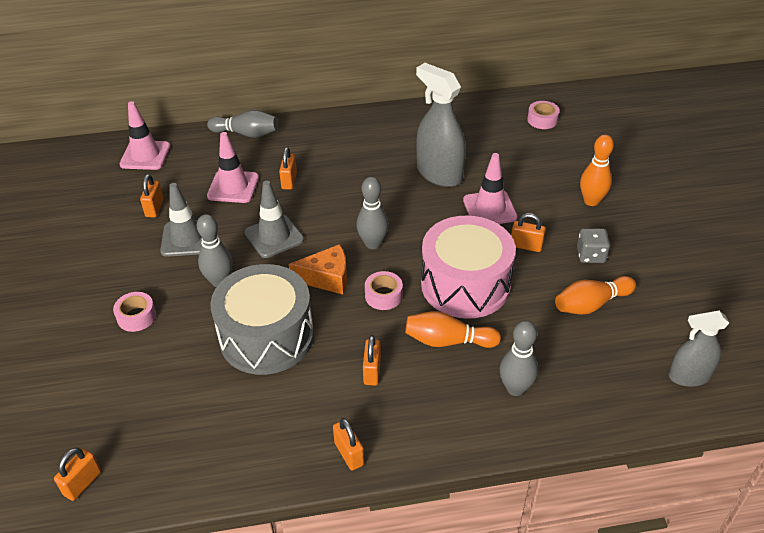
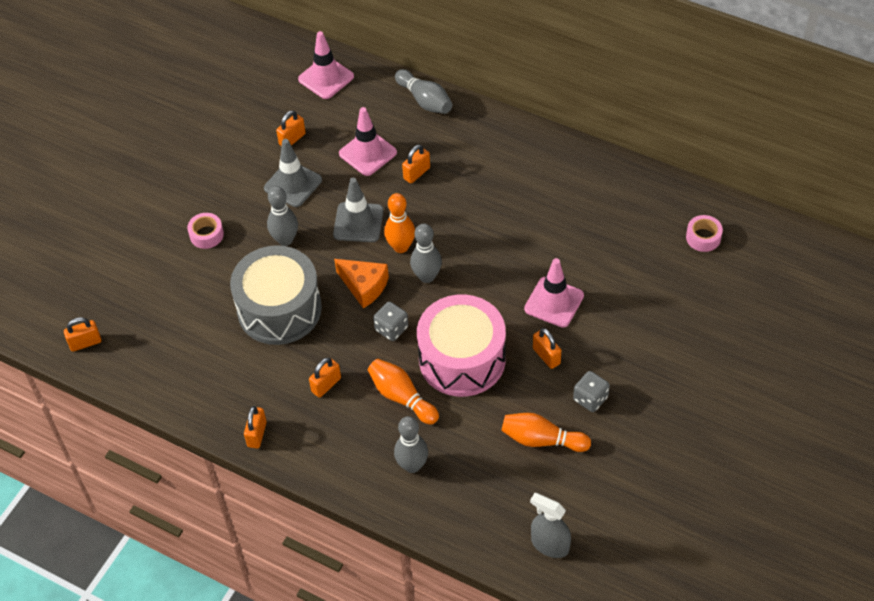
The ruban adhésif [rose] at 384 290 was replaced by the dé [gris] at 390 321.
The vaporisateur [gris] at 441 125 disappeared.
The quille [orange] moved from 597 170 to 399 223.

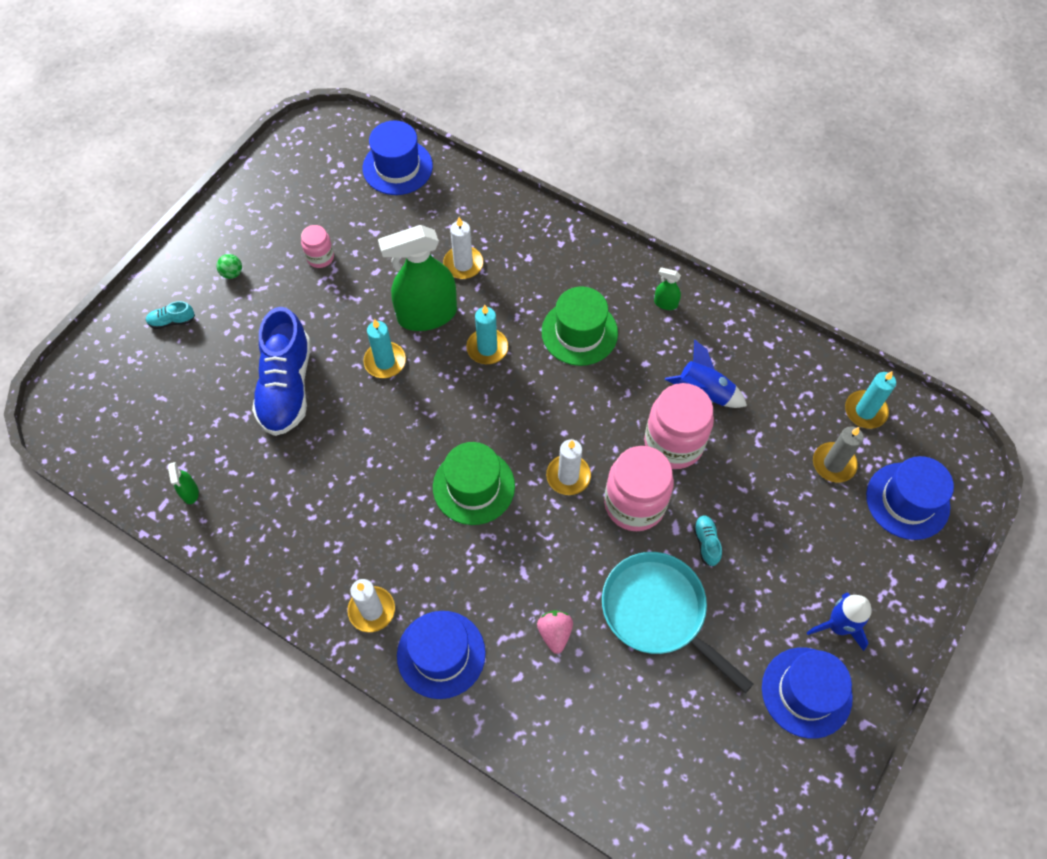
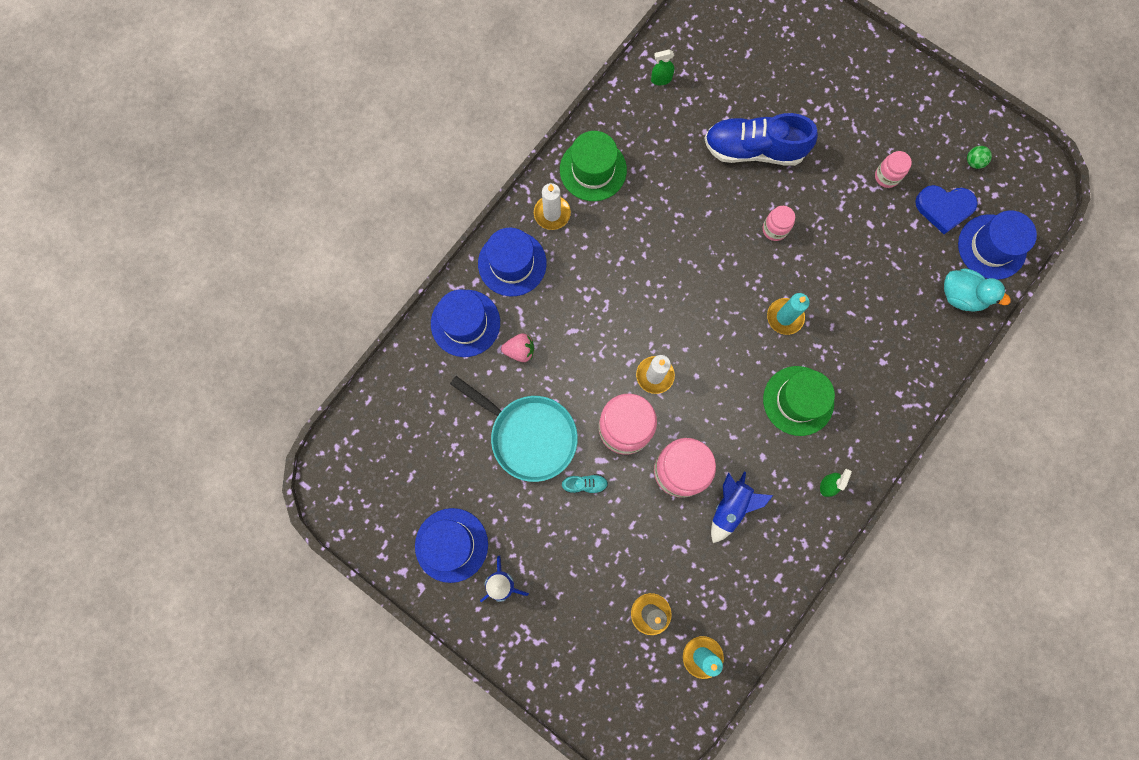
The chaussure [turquoise] at 170 315 disappeared.
The balle [vert] moved from 229 266 to 979 157.
The bougie [turquoise] at 384 348 was replaced by the bocal [rose] at 779 223.
The vaporisateur [vert] at 417 278 disappeared.
The chapeau [vert] moved from 474 483 to 593 166.
The bougie [blanc] at 463 248 disappeared.
The poêle [turquoise] at 678 622 turned 75 degrees clockwise.
The chapeau [bleu] moved from 910 498 to 465 323.
The cœur [bleu] at 946 209 appeared.
The canard [turquoise] at 977 290 appeared.

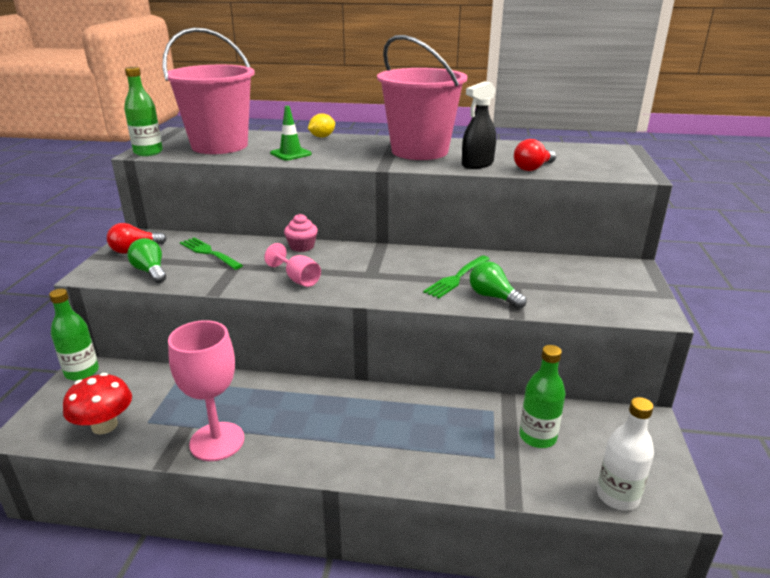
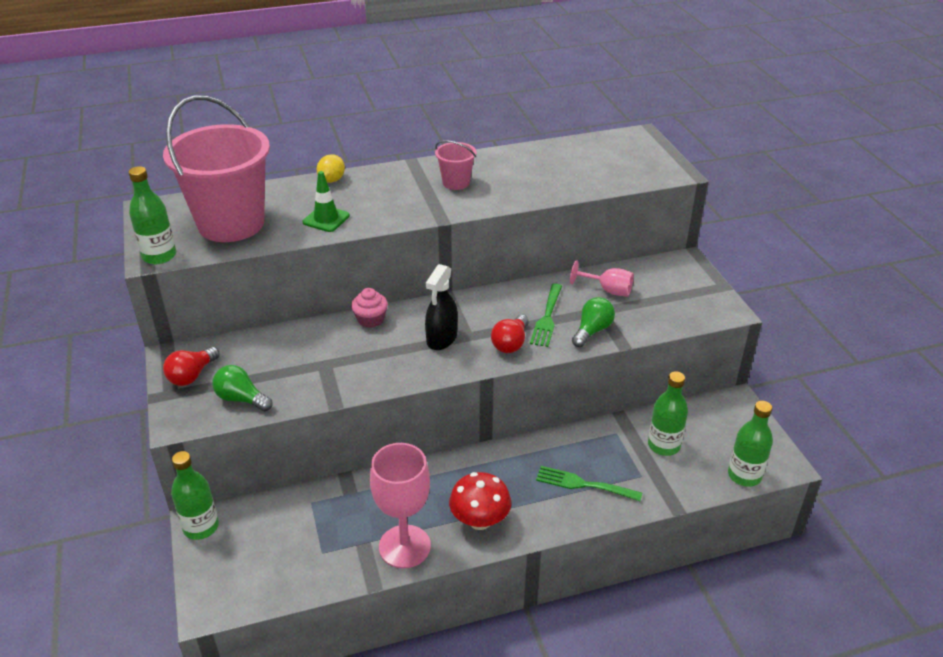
The champignon [rouge] moved from 97 404 to 480 501.
The fourchette [vert] moved from 211 253 to 589 483.
The verre à pied [rose] moved from 292 265 to 602 278.
The seau [rose] at 422 97 changed to 0.44 times the size.
The vaporisateur [noir] moved from 479 125 to 441 307.
The ampoule [vert] at 498 285 turned 105 degrees clockwise.
The ampoule [rouge] moved from 535 155 to 510 334.
The bouteille [blanc] at 625 454 became the bouteille [vert] at 750 444.

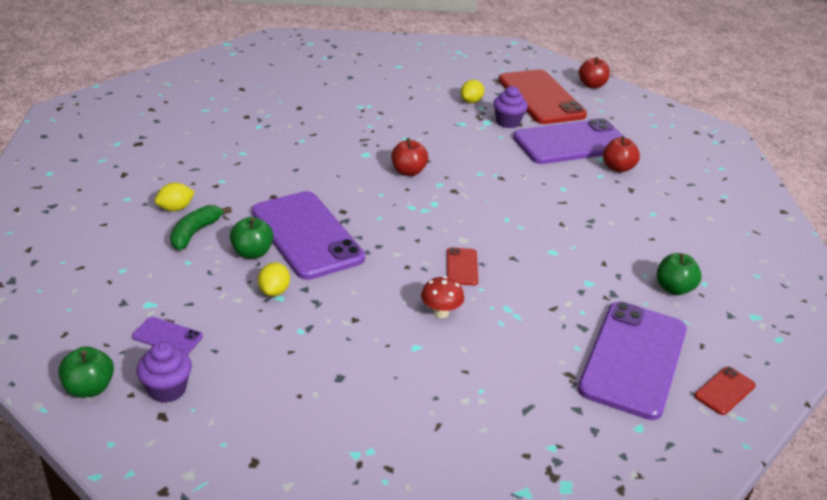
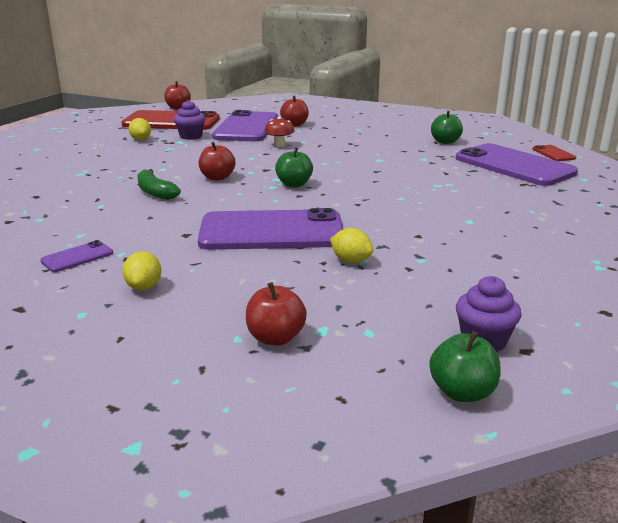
The téléphone [violet] moved from 167 336 to 76 256.
The banane [vert] moved from 201 227 to 159 184.
The pomme [vert] moved from 251 238 to 294 167.
The champignon [rouge] moved from 442 297 to 279 132.
The téléphone [rouge] at 462 266 disappeared.
The pomme [rouge] at 276 314 appeared.

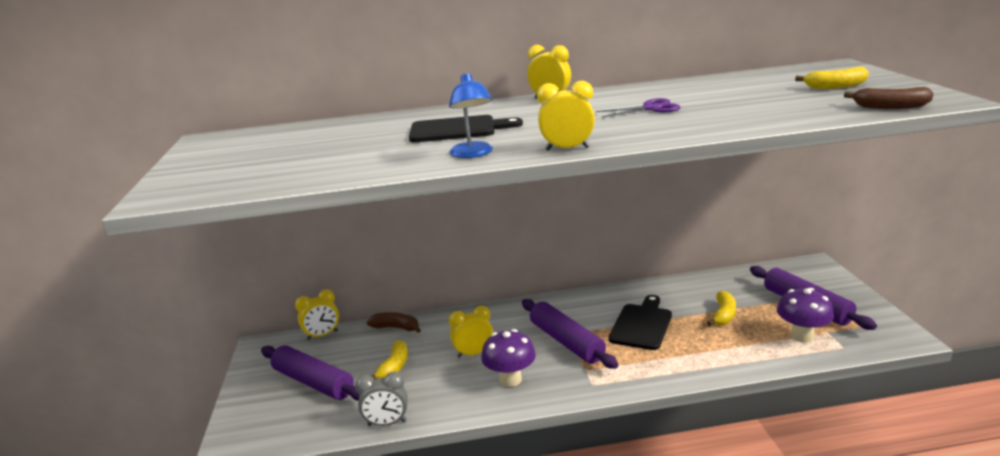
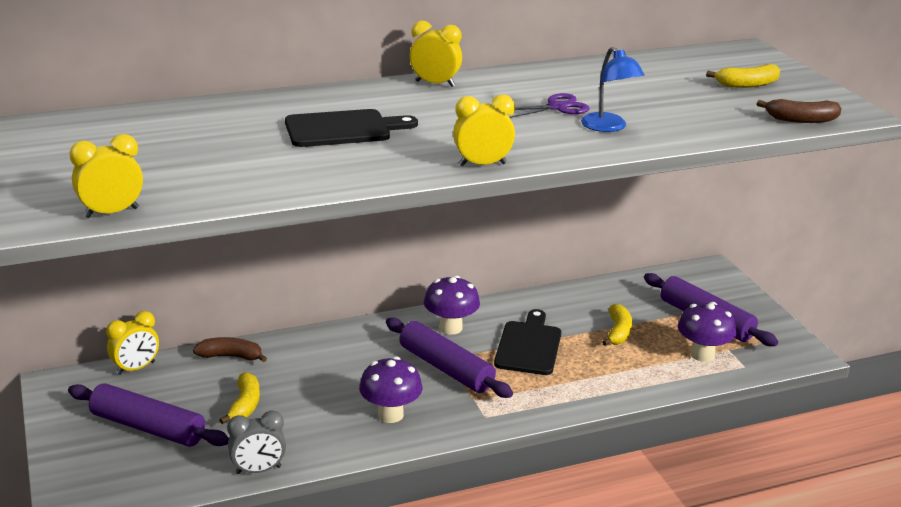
The lampe [bleu] moved from 471 115 to 613 89.
The réveil [jaune] moved from 471 332 to 106 176.
The champignon [violet] at 452 305 appeared.

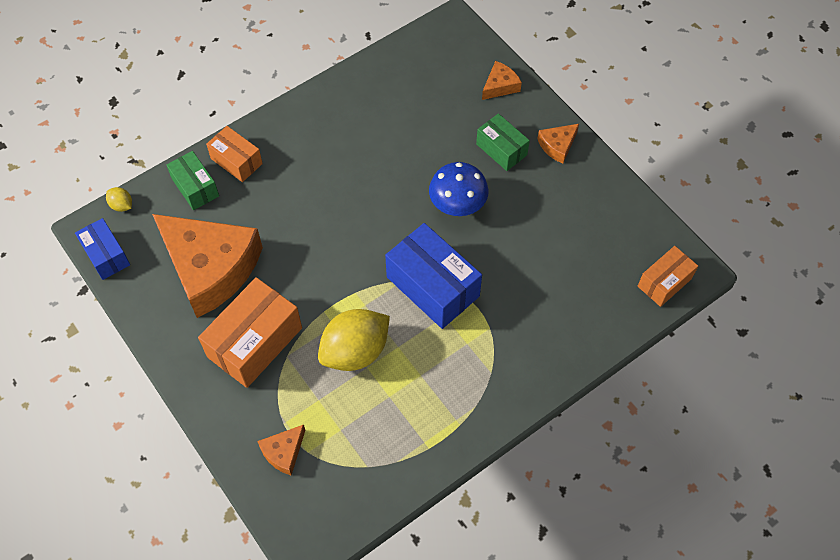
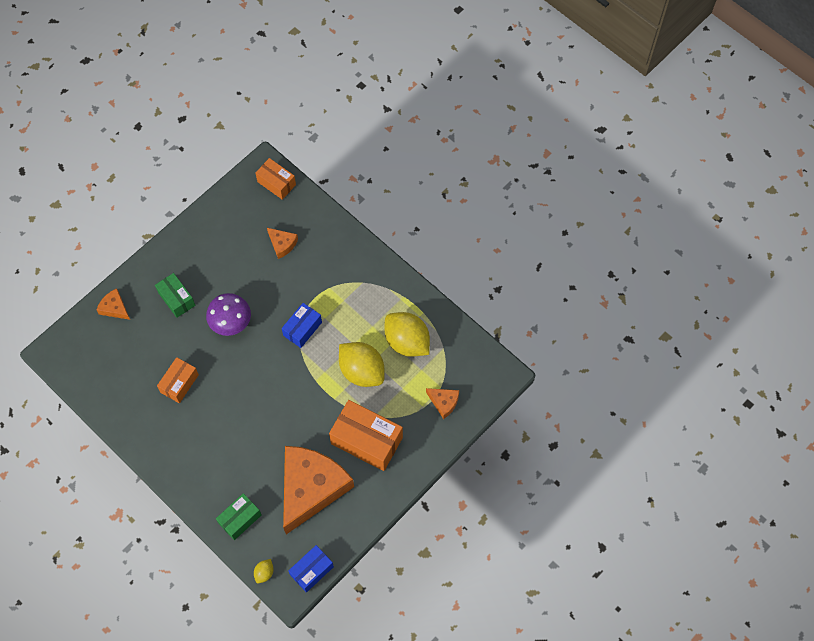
The boîte [orange] moved from 234 154 to 178 380.
The boîte [bleu] at 433 276 changed to 0.59 times the size.
The champignon [bleu] at 459 189 became the champignon [violet] at 228 314.
The boîte [vert] at 503 142 turned 75 degrees counterclockwise.
The fromage [orange] moved from 558 143 to 282 243.
The citron [jaune] at 407 334 appeared.

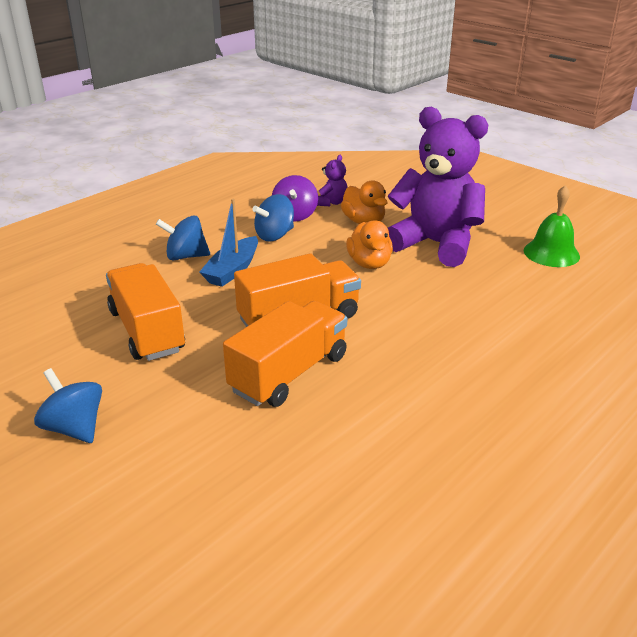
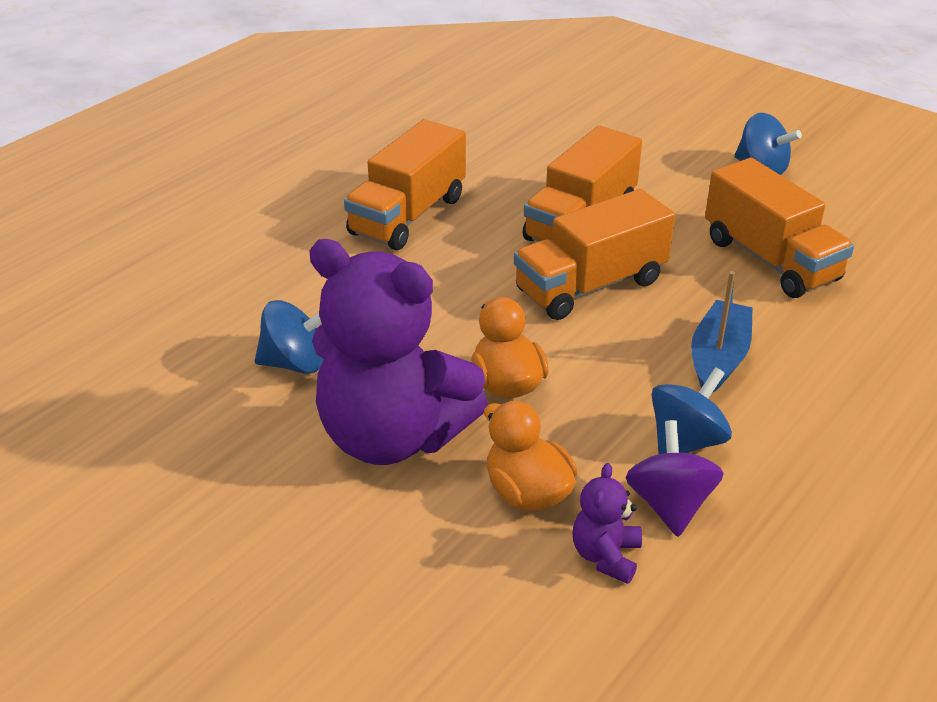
The toupie [bleu] moved from 183 237 to 289 337.
The cloche [vert] at 551 226 disappeared.
The camion [orange] at 405 184 appeared.

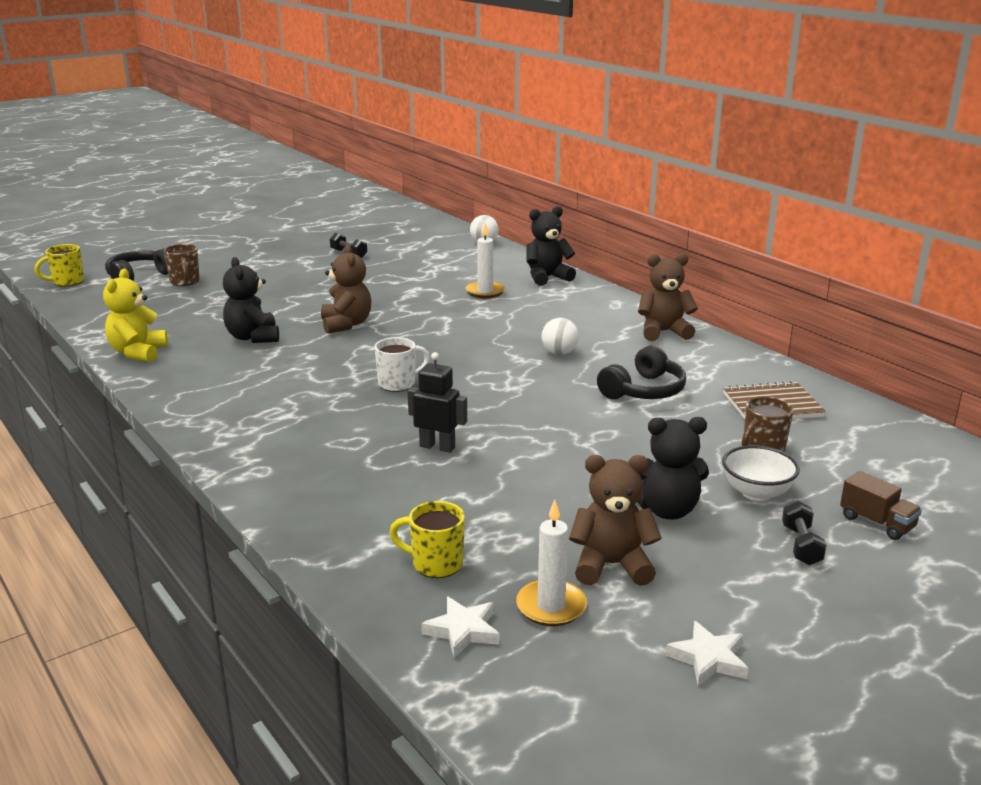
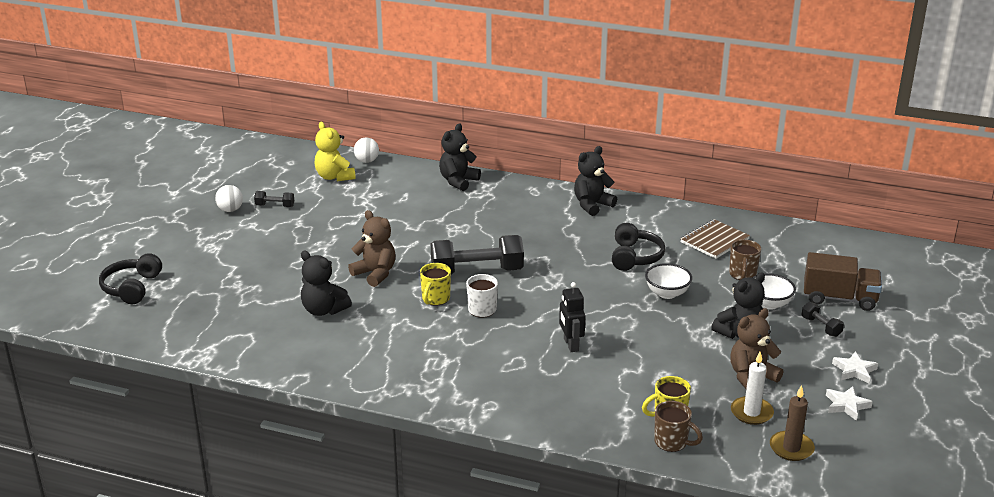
The tasse [jaune] moved from 59 265 to 435 284.
The ours en peluche [jaune] moved from 135 315 to 335 152.
The tasse [marron] moved from 182 265 to 678 426.
The robot [noir] at 437 402 turned 90 degrees counterclockwise.
The étoile [blanc] moved from 460 627 to 855 367.
The bougie [blanc] at 485 260 disappeared.
The balle [blanc] moved from 560 336 to 229 198.
The ours en peluche [marron] at 668 297 became the ours en peluche [noir] at 595 181.
The camion [marron] at 881 505 changed to 1.72 times the size.
The haltère [noir] at 477 255 appeared.
The bol [blanc] at 668 281 appeared.
The bougie [marron] at 792 423 appeared.

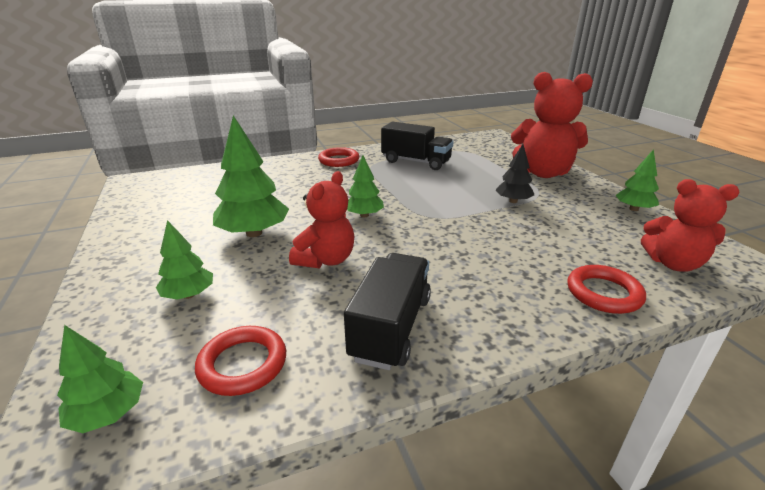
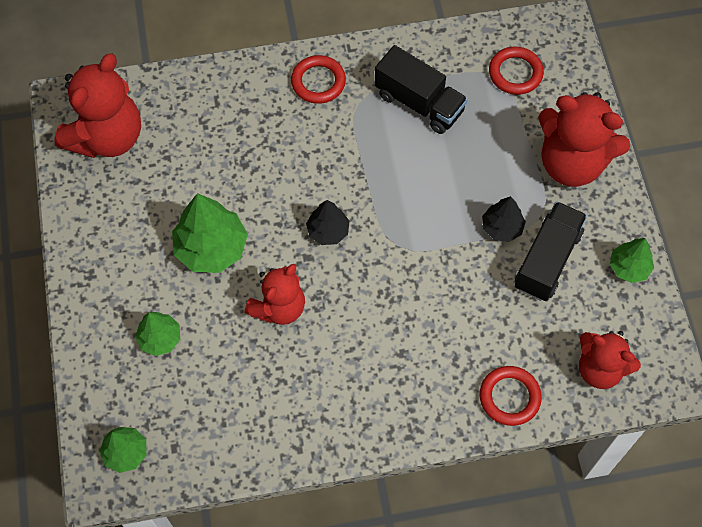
The anneau [rouge] moved from 240 361 to 516 71.
The camion [noir] moved from 387 311 to 550 251.
The arbre [vert] at 365 186 became the arbre [noir] at 328 222.
The ours en peluche [rouge] at 97 105 appeared.

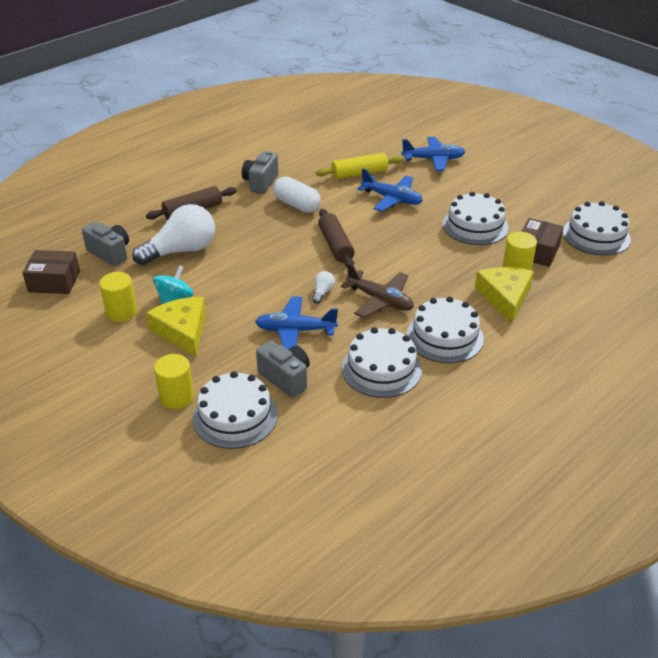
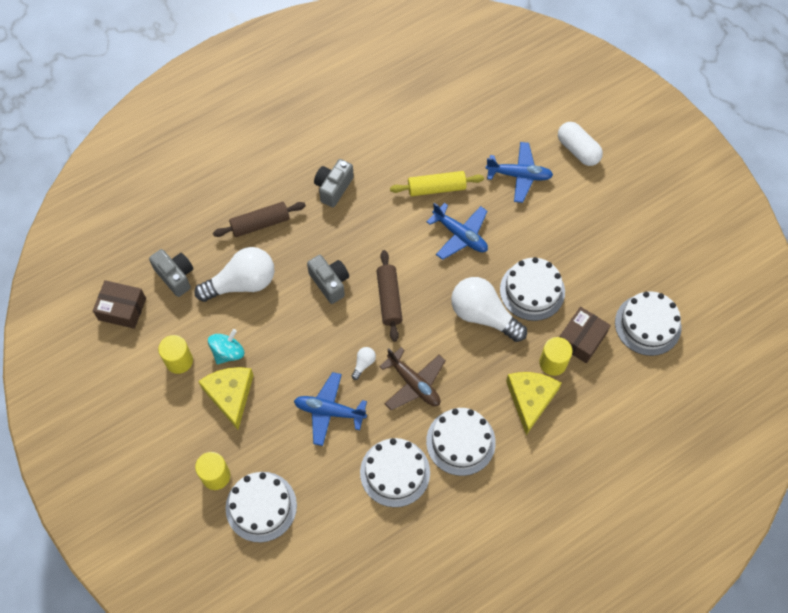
The appareil photo [gris] moved from 283 369 to 328 279.
The gélule [blanc] moved from 297 195 to 580 144.
The ampoule [blanc] at 489 309 appeared.

